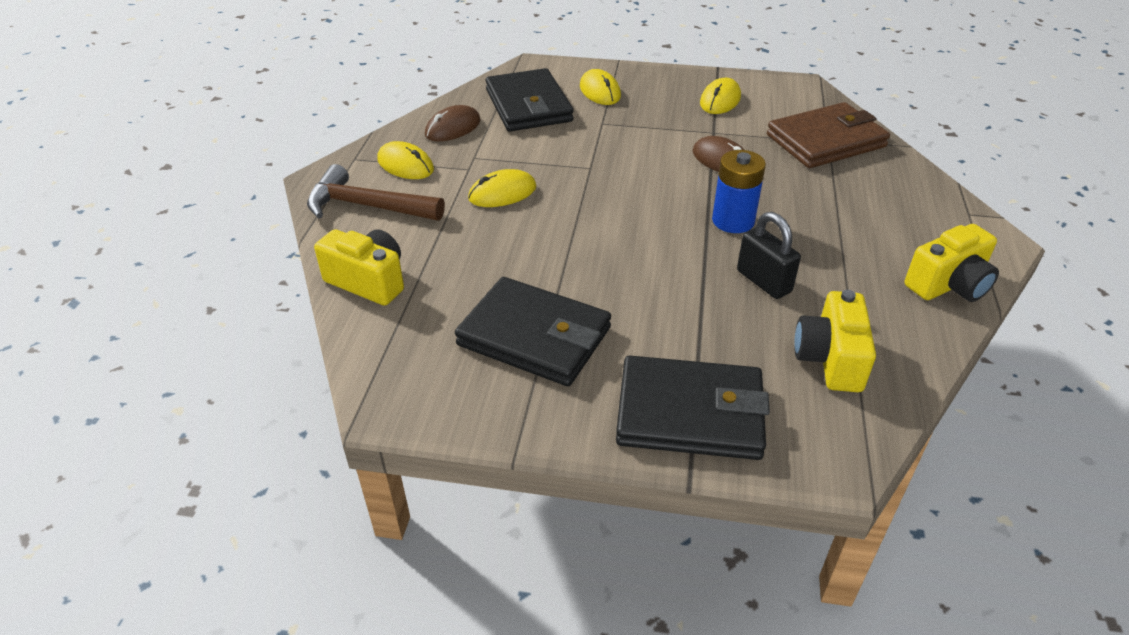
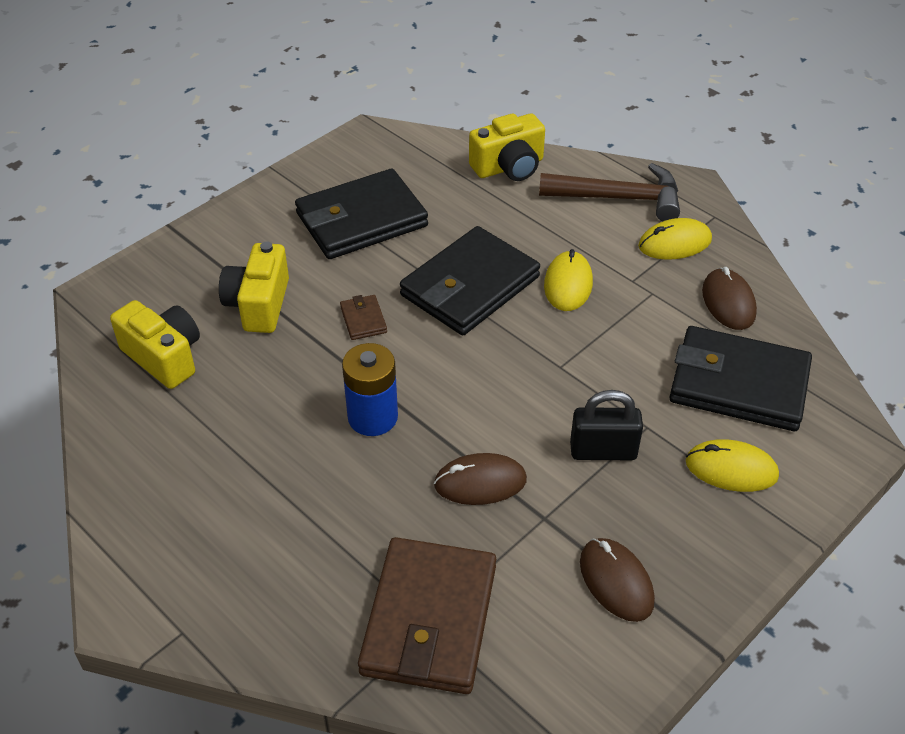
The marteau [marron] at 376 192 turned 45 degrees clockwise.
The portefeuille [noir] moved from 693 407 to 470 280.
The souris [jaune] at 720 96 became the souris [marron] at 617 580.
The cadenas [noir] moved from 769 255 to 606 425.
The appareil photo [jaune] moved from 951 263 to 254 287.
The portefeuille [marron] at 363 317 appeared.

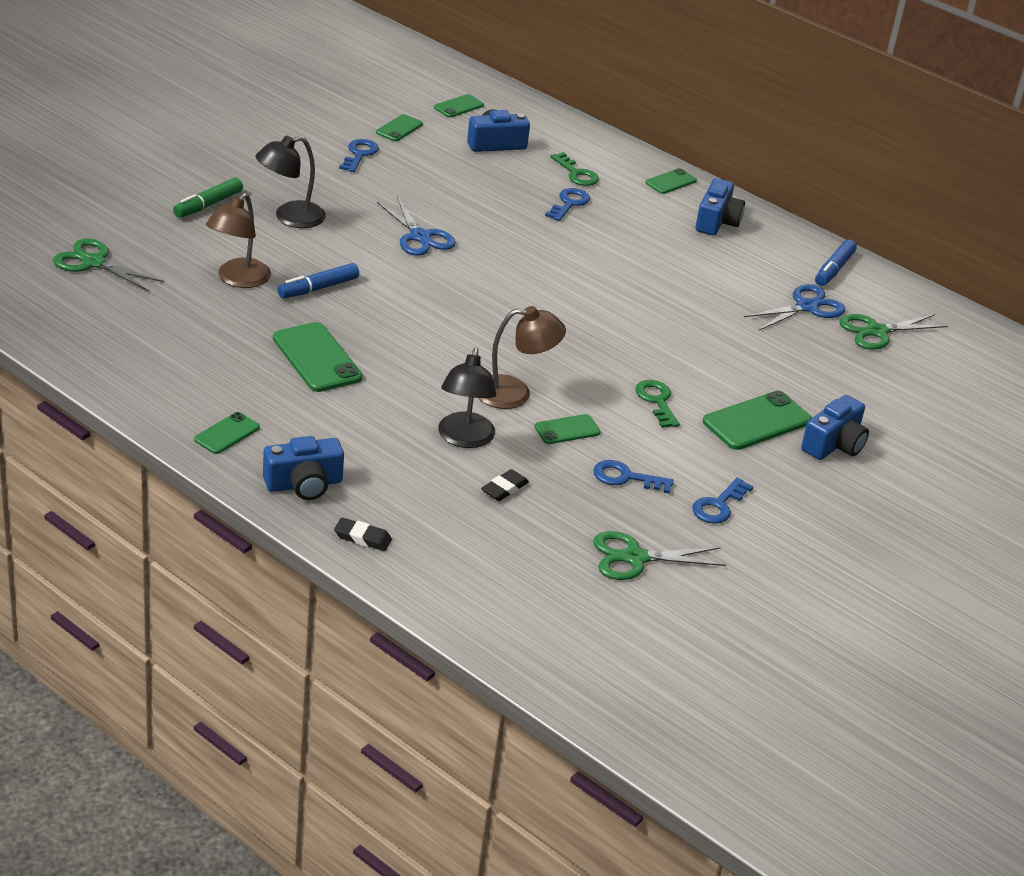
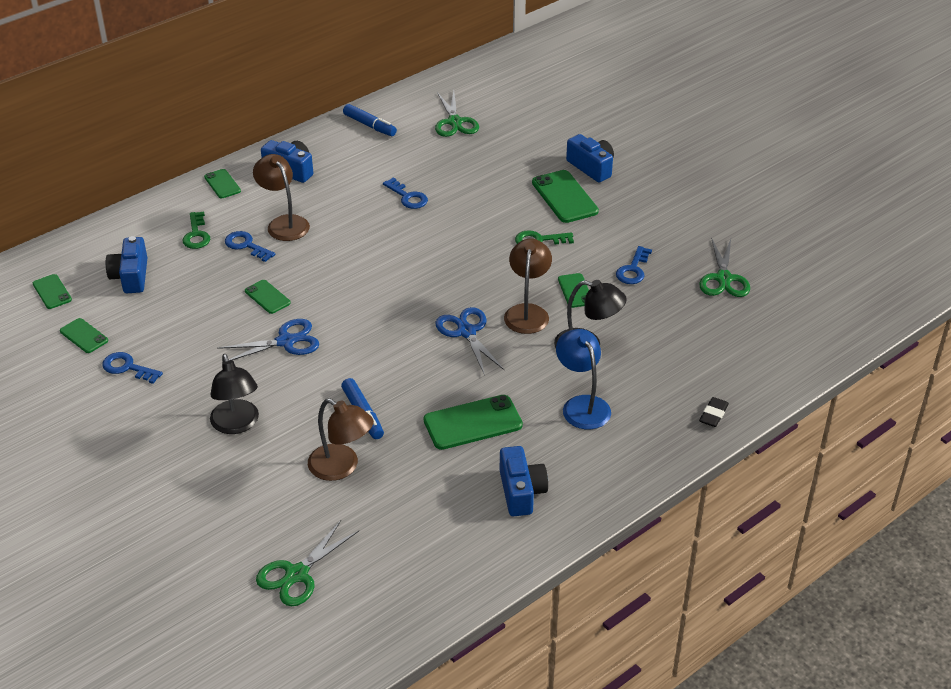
The feutre [vert] at 208 197 disappeared.
The téléphone [vert] moved from 227 433 to 268 297.
The appareil photo [bleu] moved from 303 468 to 524 481.
The gomme [noir] at 505 485 disappeared.
The clé [vert] at 574 169 turned 105 degrees clockwise.
The clé [bleu] moved from 722 501 to 405 193.
The ciseaux [bleu] moved from 795 307 to 469 341.
The lampe [marron] at 281 197 appeared.
The lampe [bleu] at 583 379 appeared.

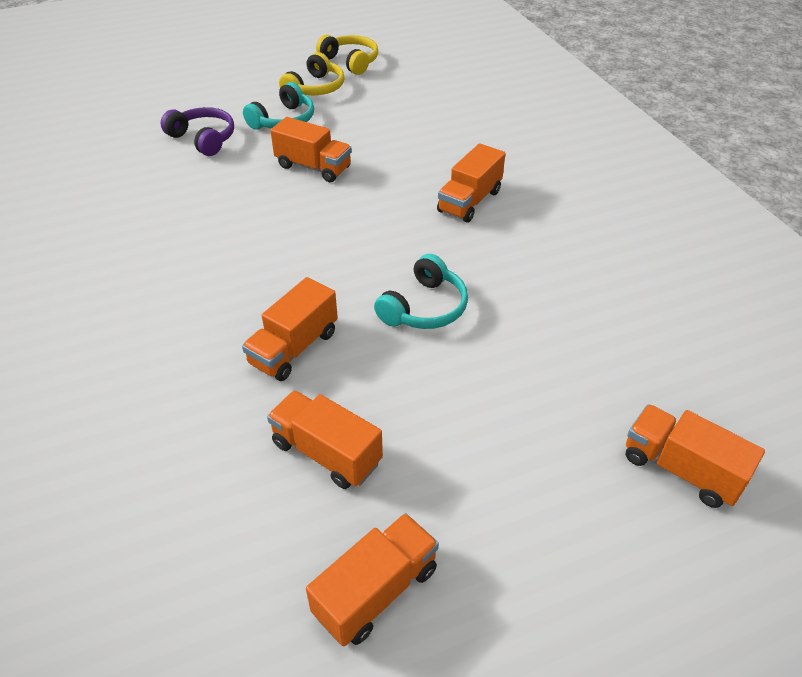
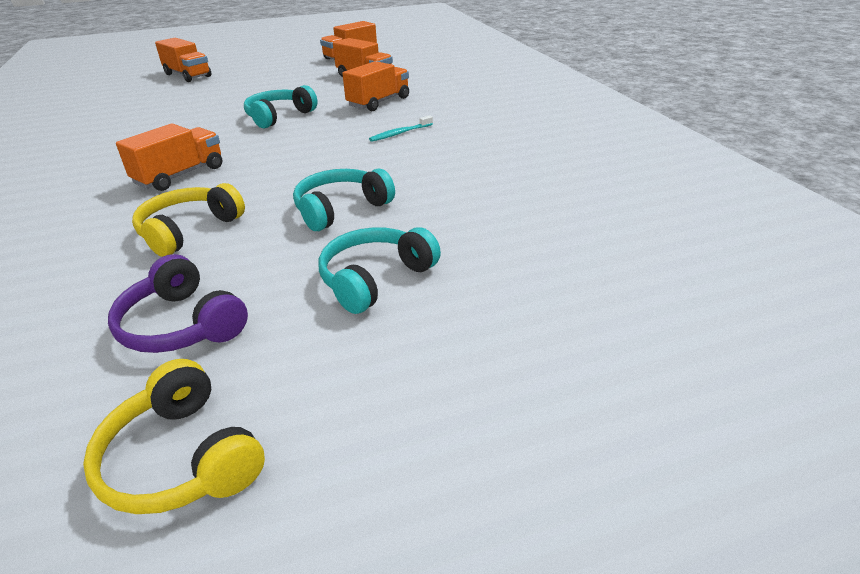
The casque audio [violet] moved from 197 131 to 178 303.
The camion [orange] at 311 149 was replaced by the casque audio [turquoise] at 344 200.
The casque audio [jaune] moved from 312 73 to 188 220.
The brosse à dents [turquoise] at 401 128 appeared.

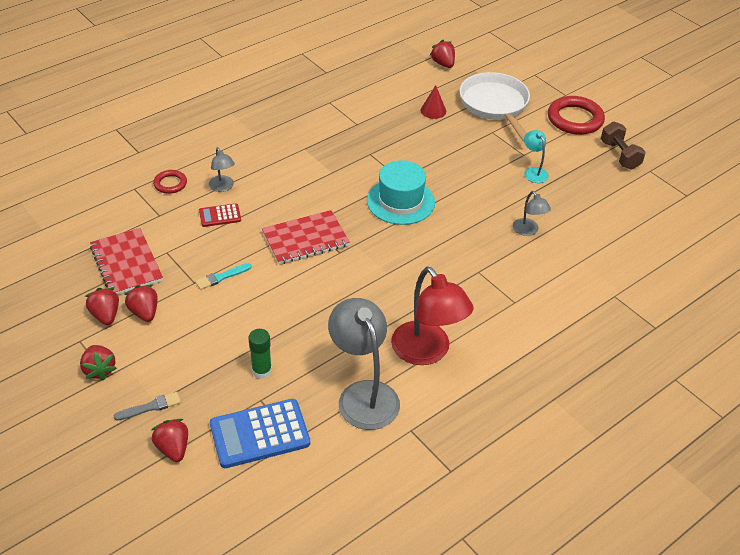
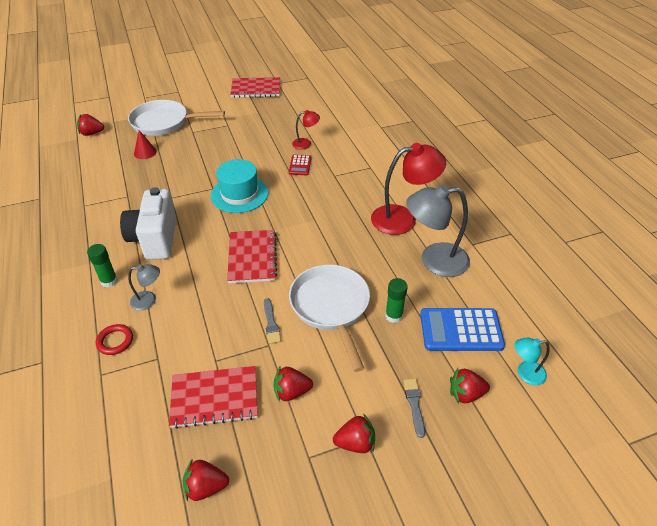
The fraise [rouge] moved from 102 306 to 206 480.
The pinceau [turquoise] at 223 276 became the pinceau [gris] at 272 321.
The calculatrice [rouge] moved from 220 215 to 300 165.
The calculatrice [bleu] at 260 433 turned 90 degrees clockwise.
The lampe [gris] at 532 213 became the lampe [rouge] at 306 129.
The lampe [turquoise] moved from 536 156 to 532 361.
The anneau [rouge] at 576 115 disappeared.
The haltère [marron] at 623 145 was replaced by the carnet [rouge] at 255 87.
The bâton de colle [vert] at 102 266 appeared.
The appareil photo [blanc] at 148 223 appeared.
The poêle [blanc] at 329 318 appeared.

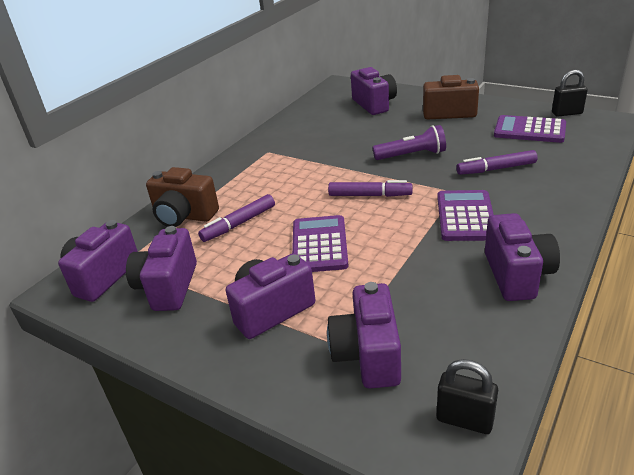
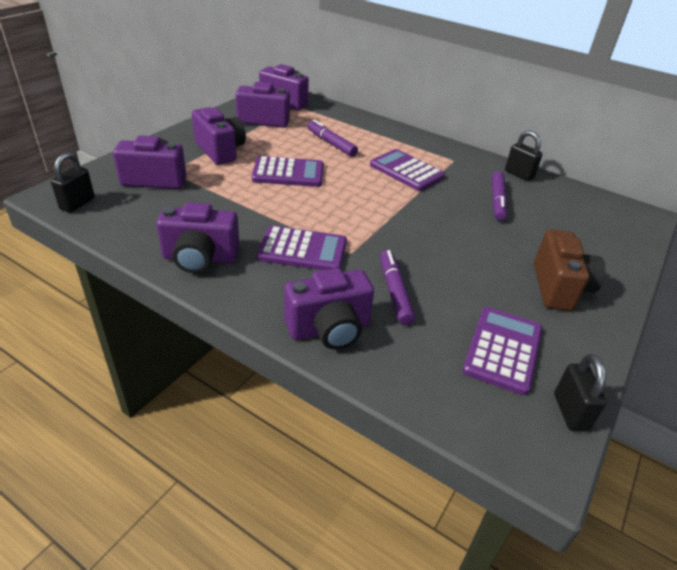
The appareil photo [marron] at 182 197 disappeared.
The feutre [violet] moved from 370 188 to 500 196.
The appareil photo [violet] moved from 374 91 to 329 309.
The lampe de poche [violet] at 409 142 disappeared.
The calculatrice [violet] at 407 170 appeared.
The cadenas [noir] at 524 155 appeared.

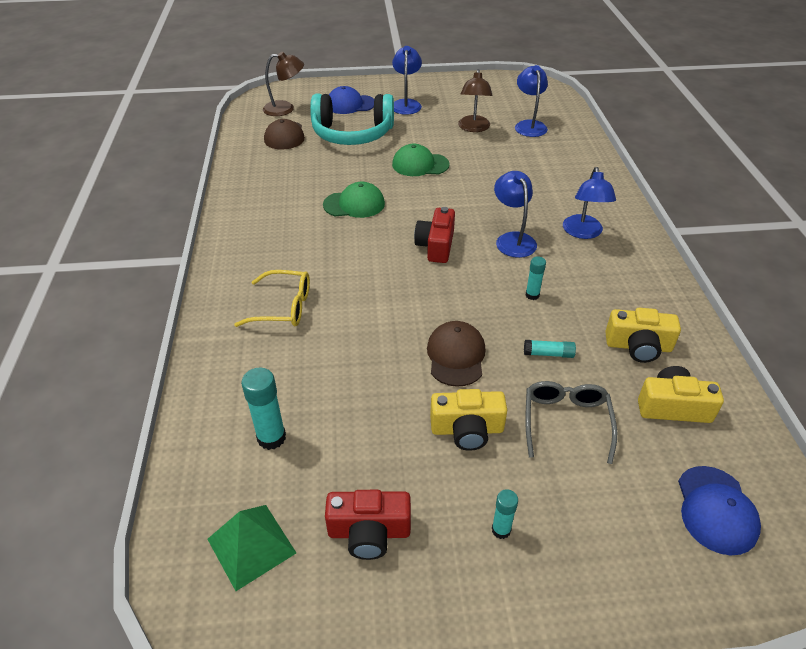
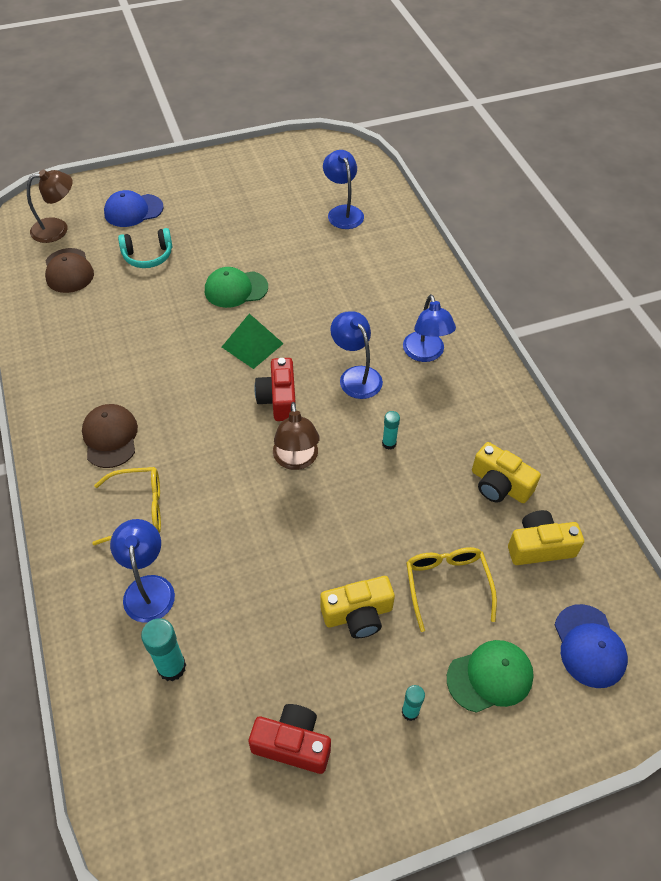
The pyramide [vert] moved from 251 548 to 253 341.
The casque audio [turquoise] at 352 119 changed to 0.54 times the size.
The casquette [vert] moved from 354 200 to 490 676.
The appareil photo [rouge] at 368 525 turned 150 degrees counterclockwise.
The lampe [bleu] moved from 407 80 to 142 571.
The casquette [marron] moved from 456 354 to 110 436.
The lampe [marron] moved from 475 100 to 296 436.
The bâton de colle [turquoise] at 550 349 disappeared.
The lunettes [gris] at 571 422 became the lunettes [jaune] at 451 589.
The appareil photo [jaune] at 643 335 turned 45 degrees clockwise.

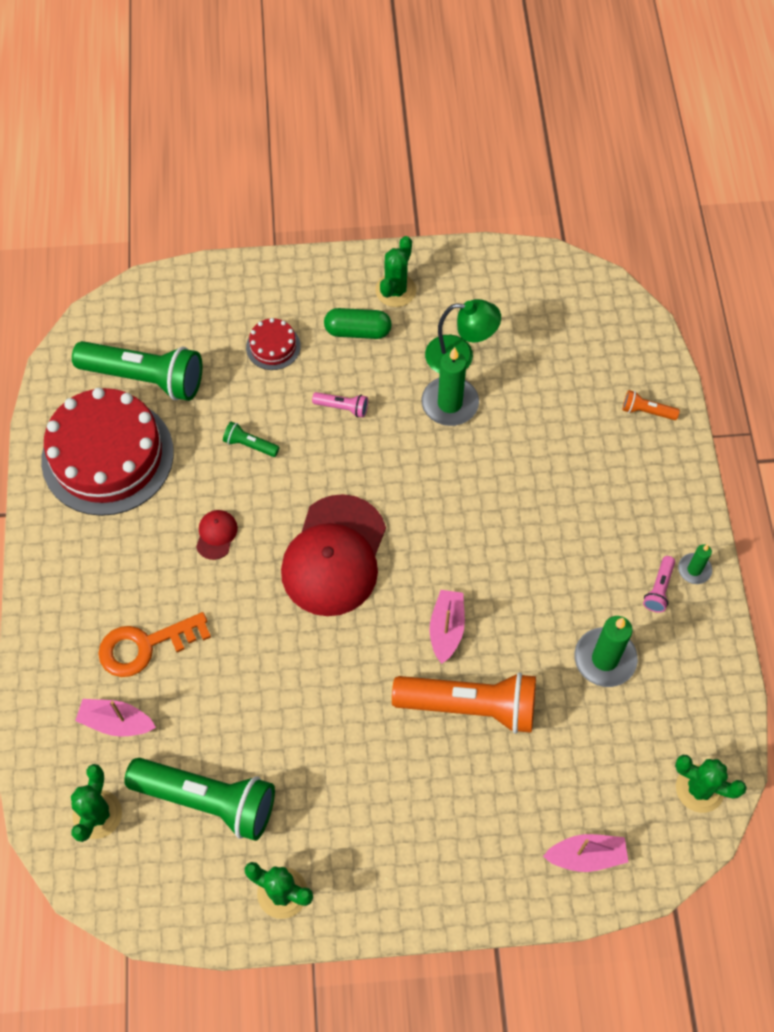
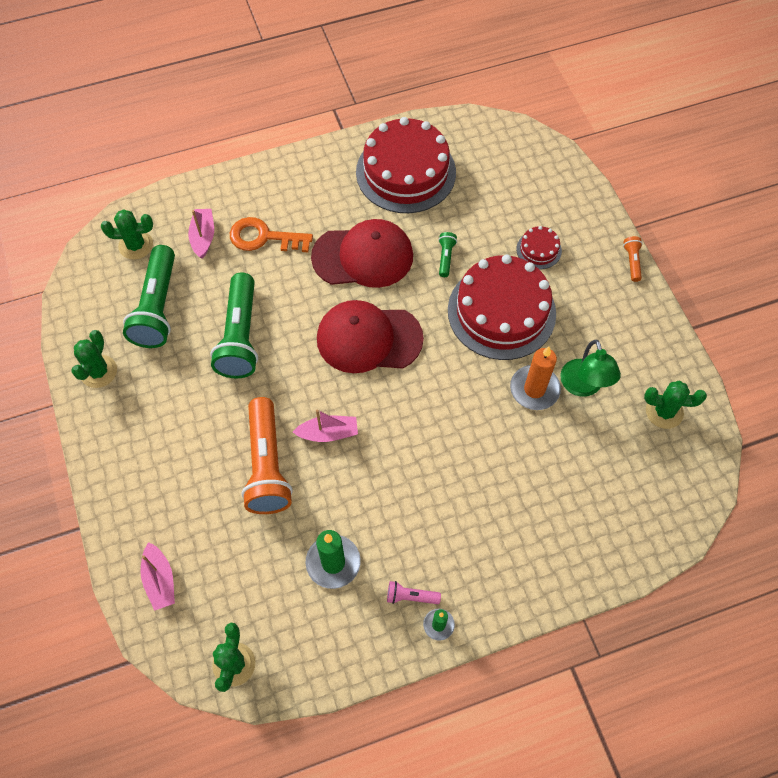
The lampe de poche [vert] moved from 137 371 to 234 325.
The clé [orange] at 154 644 turned 45 degrees counterclockwise.
The casquette [rouge] at 217 535 changed to 2.45 times the size.
The lampe de poche [rose] at 340 405 was replaced by the gâteau [rouge] at 502 307.
The gélule [vert] at 358 323 disappeared.
The cactus [vert] moved from 395 271 to 675 405.
The bougie [vert] at 450 386 became the bougie [orange] at 535 378.
The lampe de poche [orange] moved from 651 405 to 633 259.

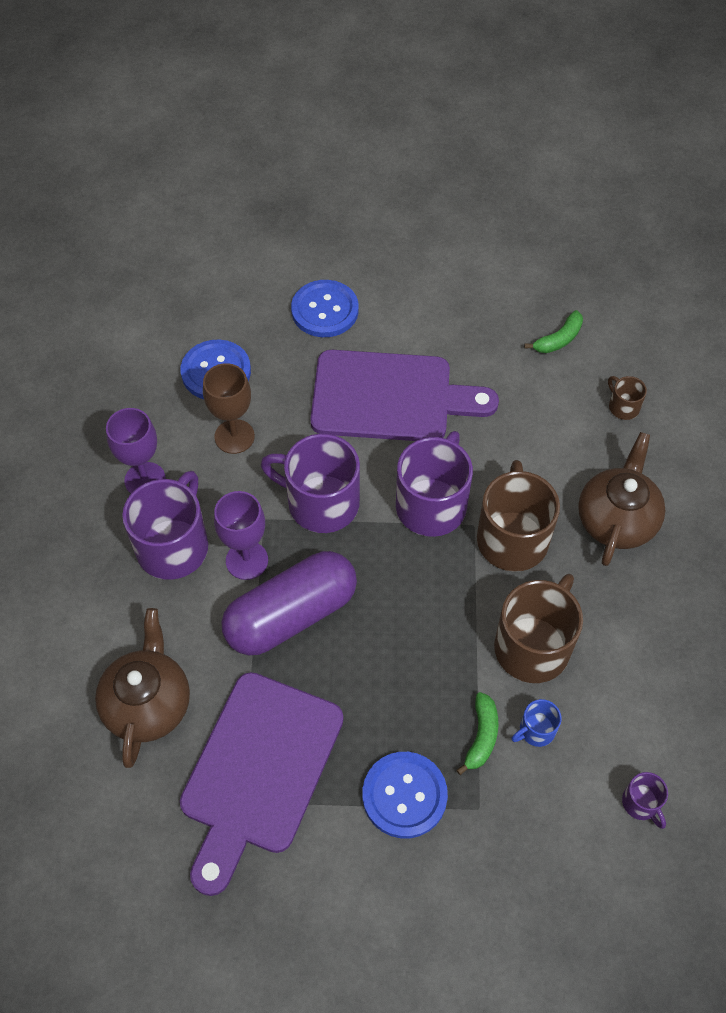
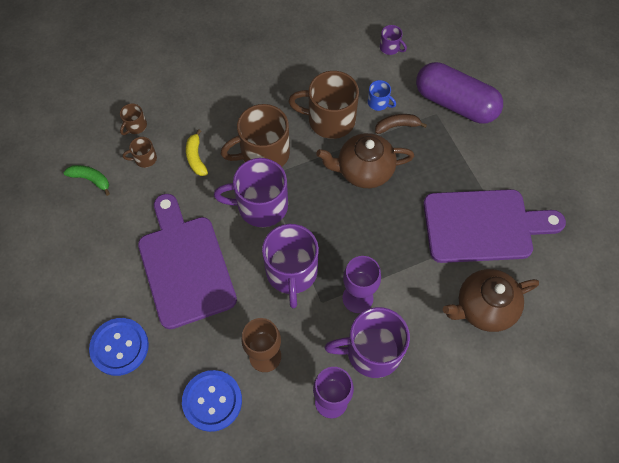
The gélule [violet] moved from 289 603 to 459 93.
The bouton [bleu] at 405 795 disappeared.
The banane [vert] at 477 733 became the banane [marron] at 401 124.
The théière [marron] moved from 621 499 to 365 160.
The tasse [violet] at 645 800 turned 90 degrees clockwise.
The tasse [marron] at 140 152 appeared.
The banane [jaune] at 197 152 appeared.

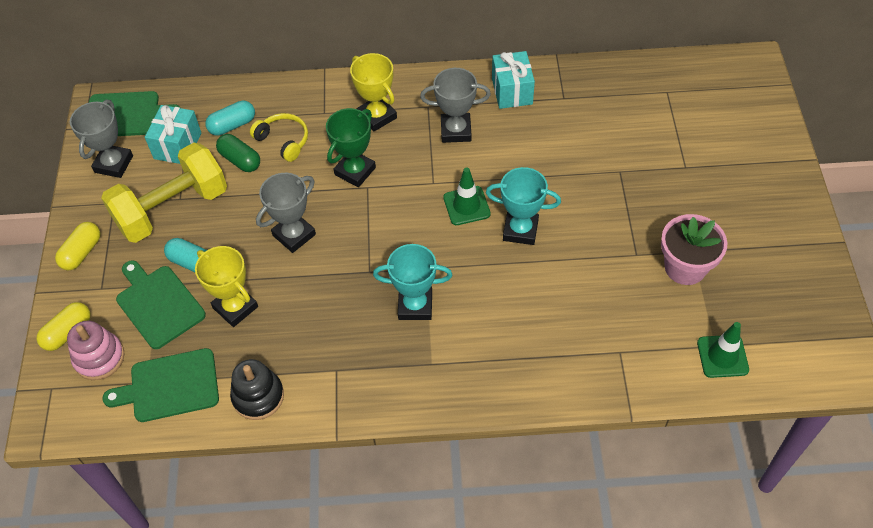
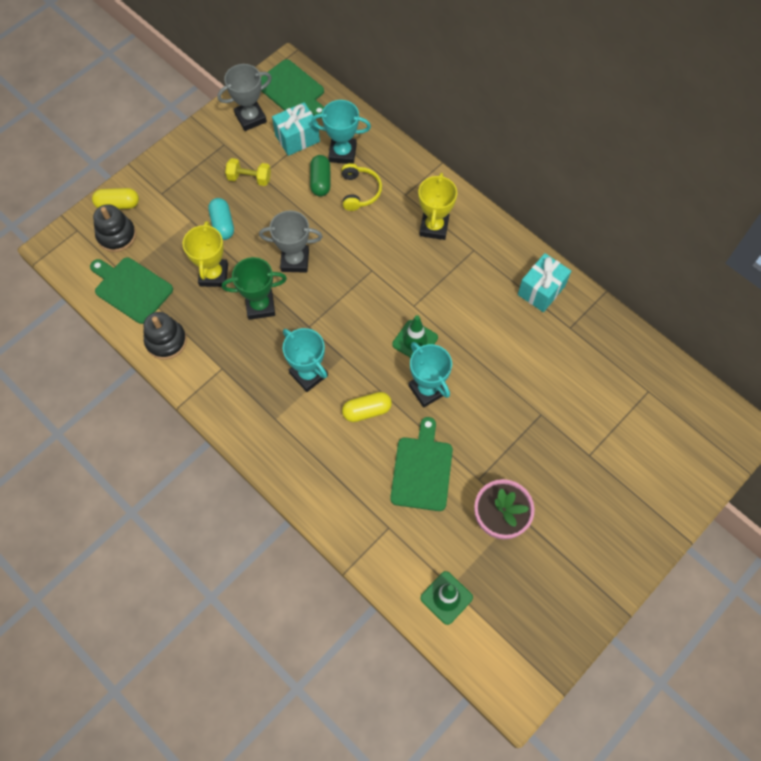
The gélule [jaune] moved from 78 246 to 367 407.
The jouet à empiler [rose] at 96 350 became the jouet à empiler [noir] at 114 228.
The haltère [jaune] at 164 193 changed to 0.46 times the size.
The planche à découper [vert] moved from 161 304 to 421 464.
The gélule [turquoise] at 230 118 was replaced by the trophée [turquoise] at 341 132.
The trophée [vert] moved from 351 147 to 254 288.
The trophée [gris] at 455 105 disappeared.

